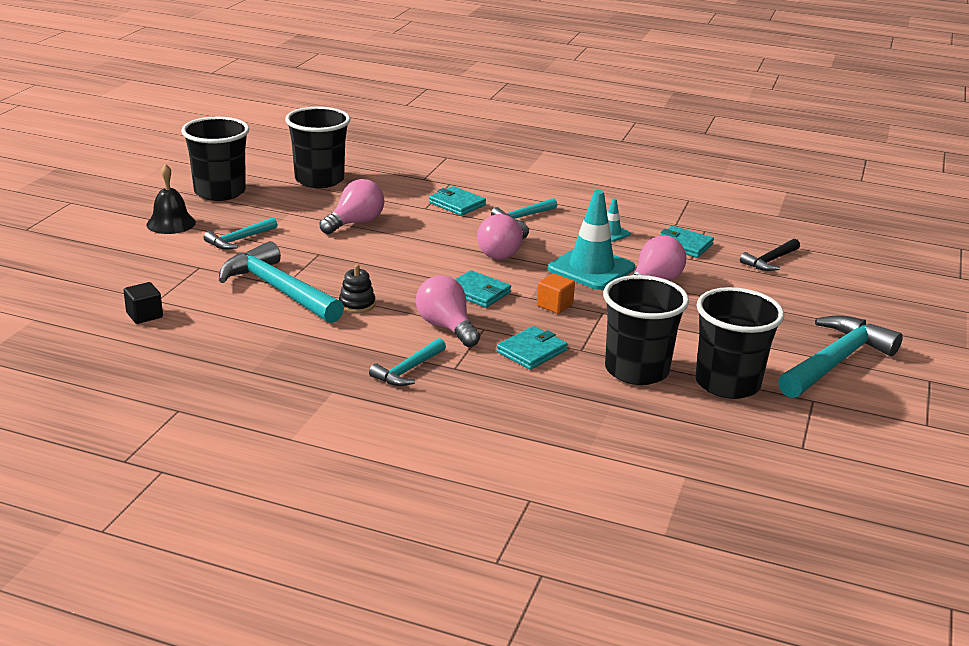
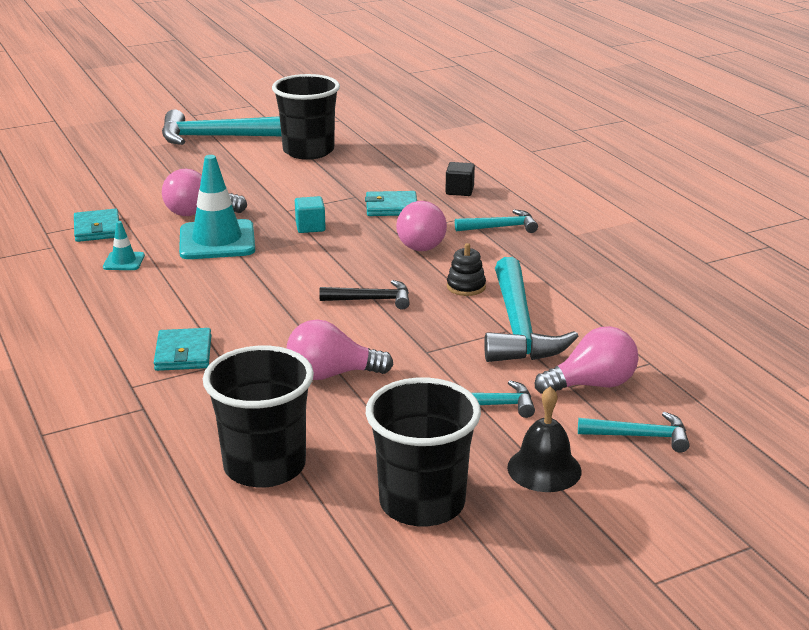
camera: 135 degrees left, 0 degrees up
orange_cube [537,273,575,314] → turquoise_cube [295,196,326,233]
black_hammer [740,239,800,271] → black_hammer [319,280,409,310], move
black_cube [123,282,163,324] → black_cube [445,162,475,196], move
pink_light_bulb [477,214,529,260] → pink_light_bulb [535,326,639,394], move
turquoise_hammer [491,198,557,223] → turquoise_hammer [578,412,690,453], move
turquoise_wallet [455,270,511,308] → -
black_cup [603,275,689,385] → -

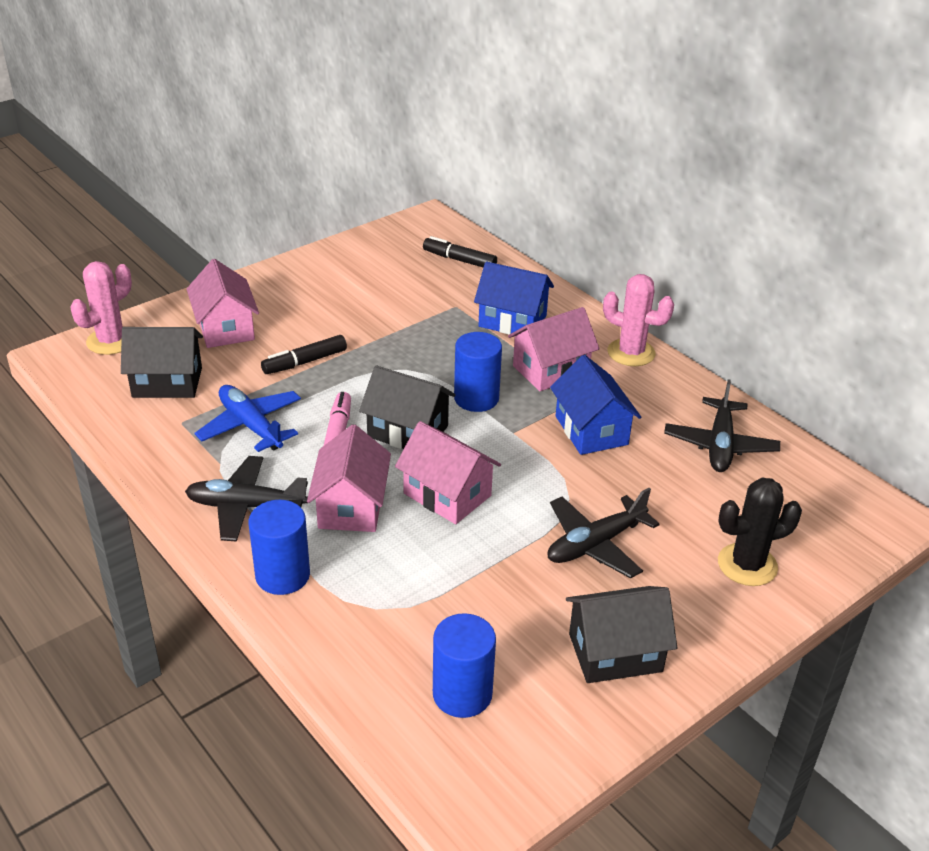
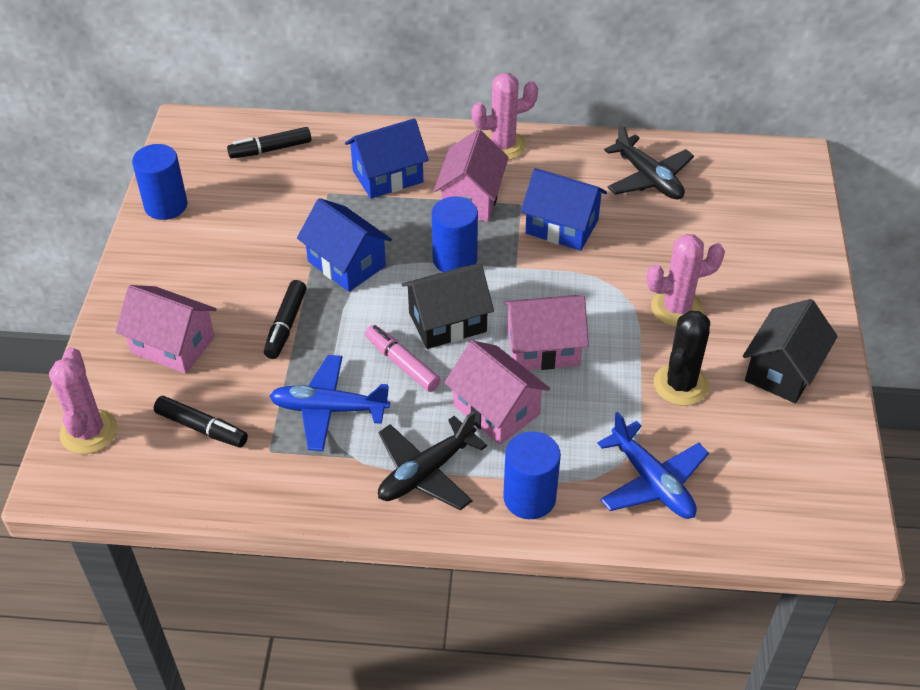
camera: 45 degrees left, 10 degrees up
blue_cylinder [433,613,496,718] → blue_cylinder [132,144,187,220], move
black_house [121,327,203,398] → black_marker [154,396,248,448]
- → blue_house [297,198,392,292]
- → blue_plane [597,412,709,519]
black_plane [548,488,659,578] → pink_cactus [646,234,725,327]
black_cactus [718,477,802,586] → black_cactus [654,310,710,406], move

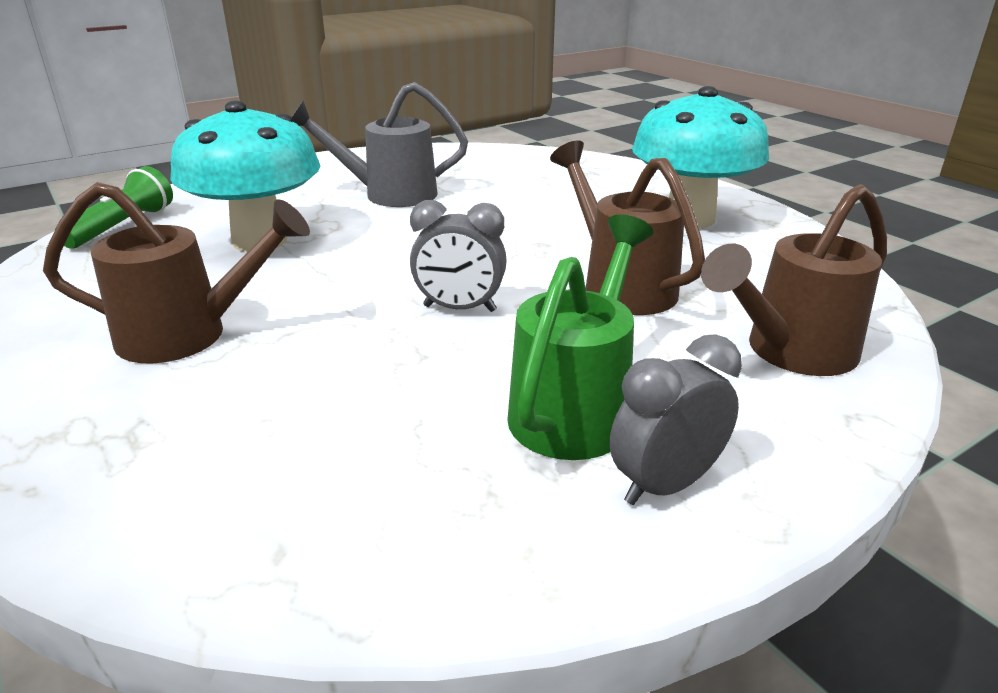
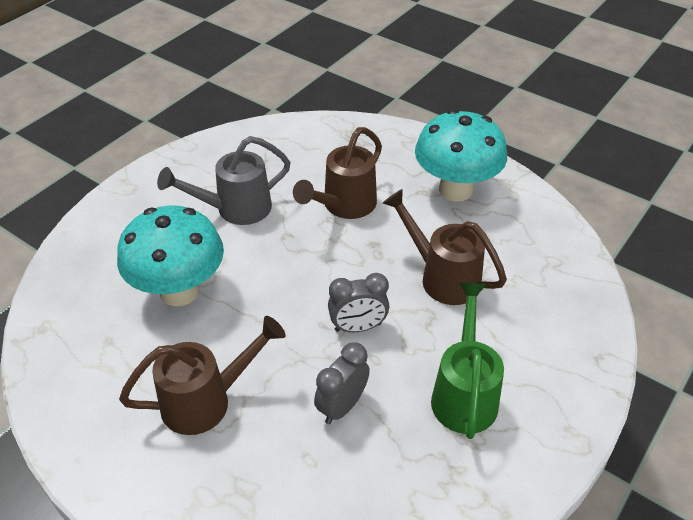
camera: 20 degrees left, 15 degrees up
brown_watering_can [701,184,887,376] → brown_watering_can [293,127,382,219], move
grey_clock [610,334,742,505] → grey_clock [314,342,370,424], move
green_flashlight [64,166,173,249] → -

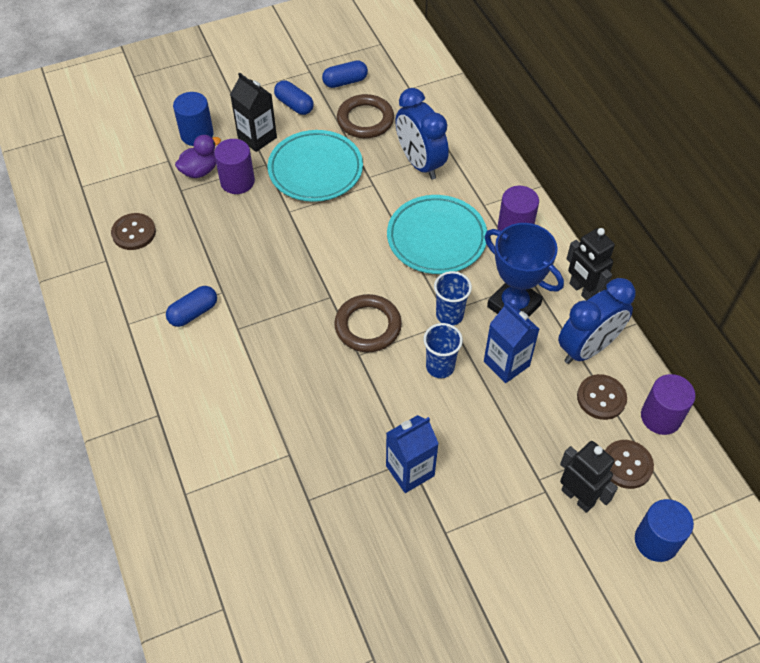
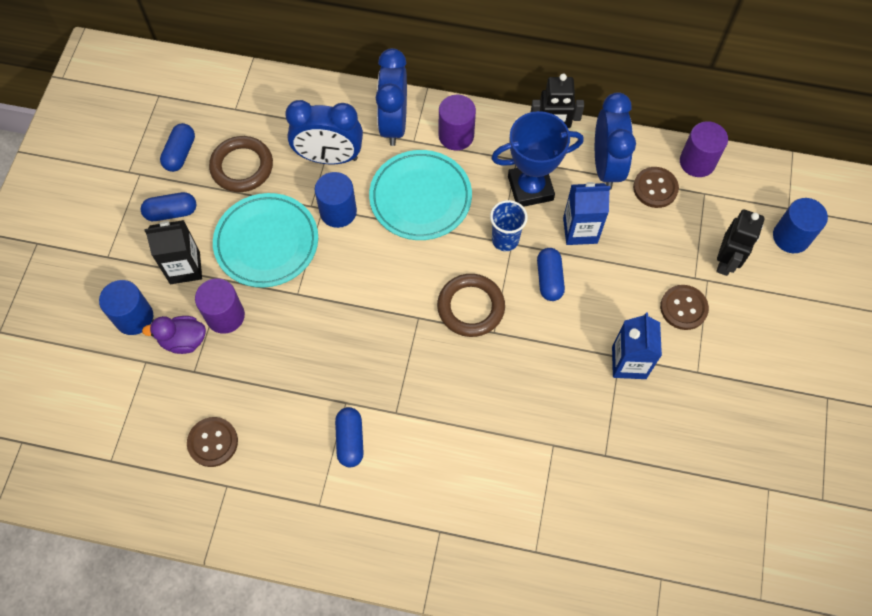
camera: 55 degrees left, 10 degrees up
purple_duck [175,135,221,178] → purple_duck [142,316,206,354], 90 degrees counterclockwise
- → blue_cylinder [315,172,357,228]
- → blue_clock [376,48,407,146]
blue_cup [424,323,463,378] → blue_capsule [537,248,565,301]
brown_button [605,440,654,489] → brown_button [660,285,709,330], move
black_robot [560,441,618,513] → black_robot [716,209,765,276], 120 degrees clockwise

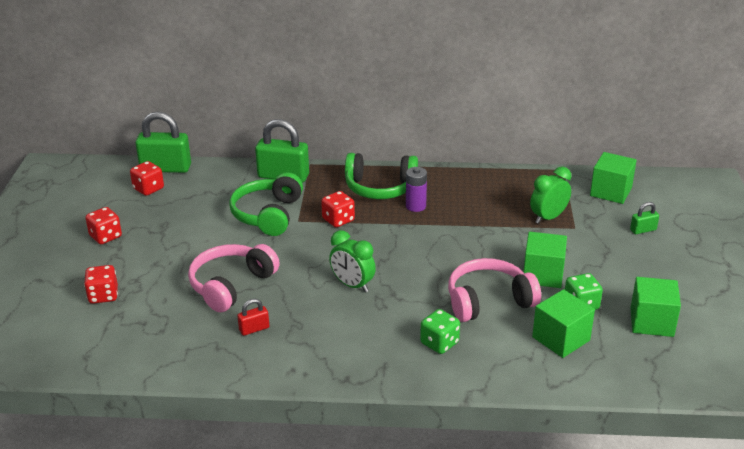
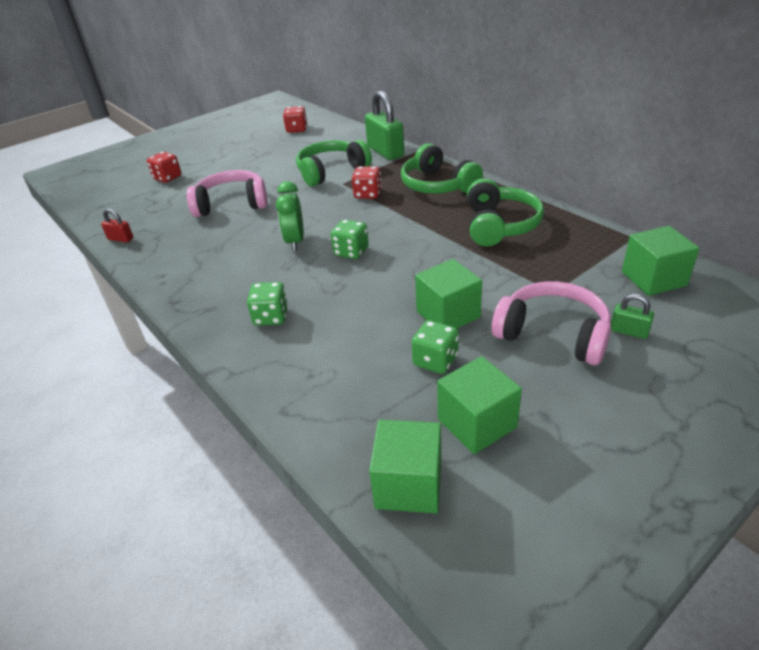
camera: 50 degrees right, 5 degrees up
red_padlock [237,299,269,336] → red_padlock [101,209,133,243], move
- → green_dice [331,219,369,259]
green_cube [532,289,595,358] → green_cube [369,420,441,513], move
- → green_headphones [467,178,544,247]
pink_headphones [448,258,541,322] → pink_headphones [492,281,611,365], move
red_dice [85,207,122,244] → -
green_padlock [136,112,191,173] → -
purple_battery [406,167,427,212] → -
green_clock [530,167,572,224] → -

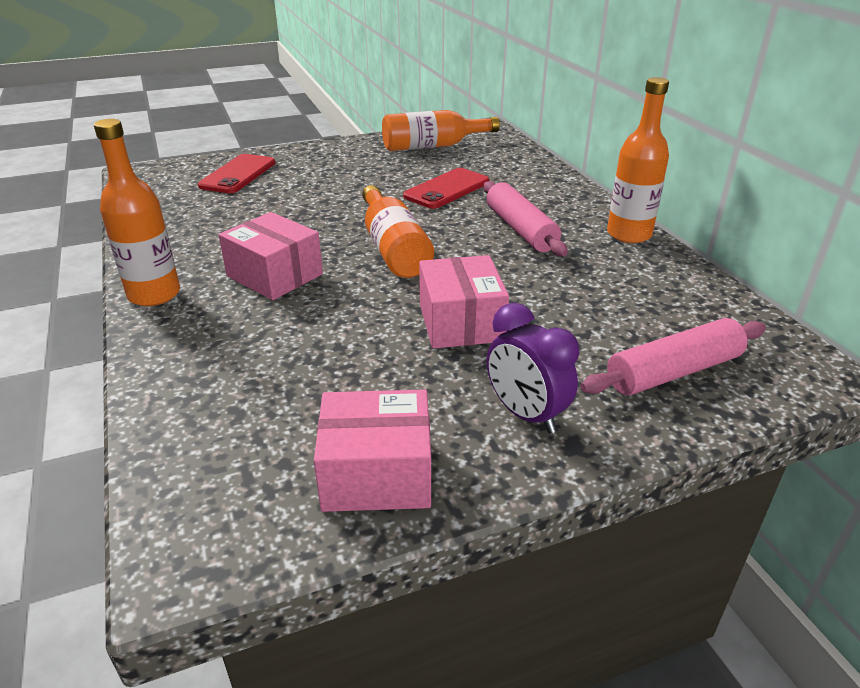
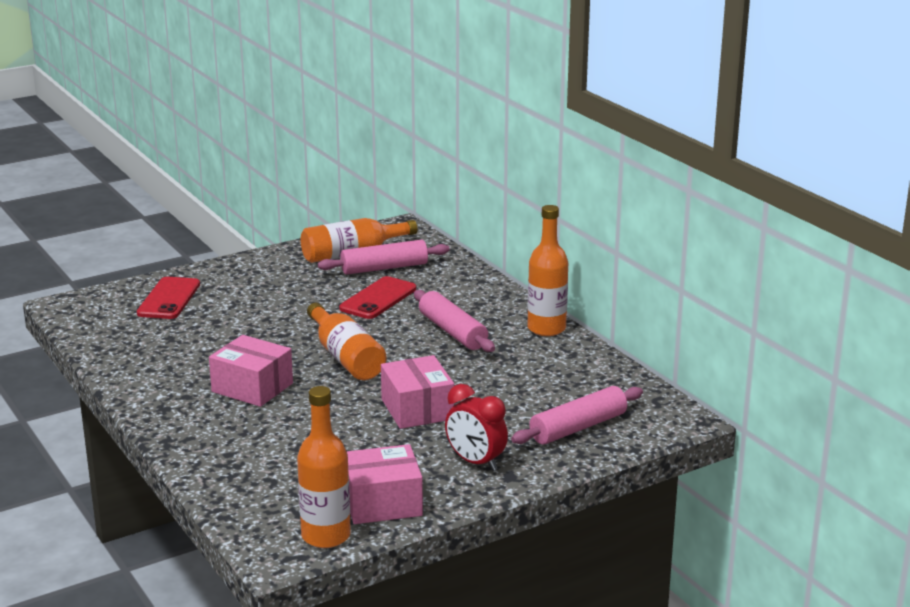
camera: 10 degrees left, 10 degrees down
orange_bottle [94,119,180,306] → orange_bottle [297,386,351,548], move
- → pink_rolling_pin [318,240,450,275]
purple_clock [487,303,579,434] → red_clock [445,384,508,471]

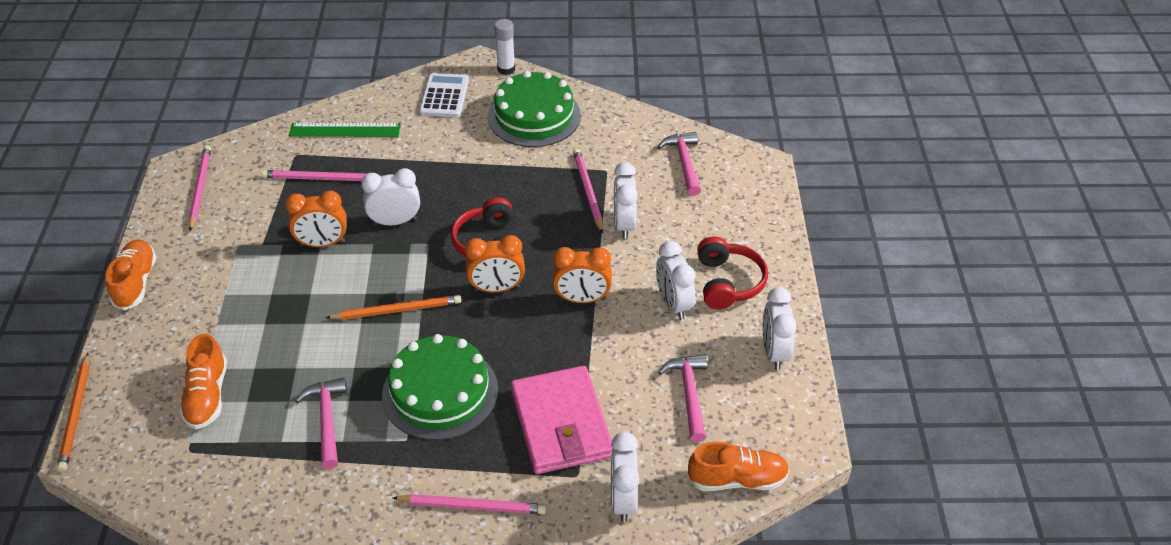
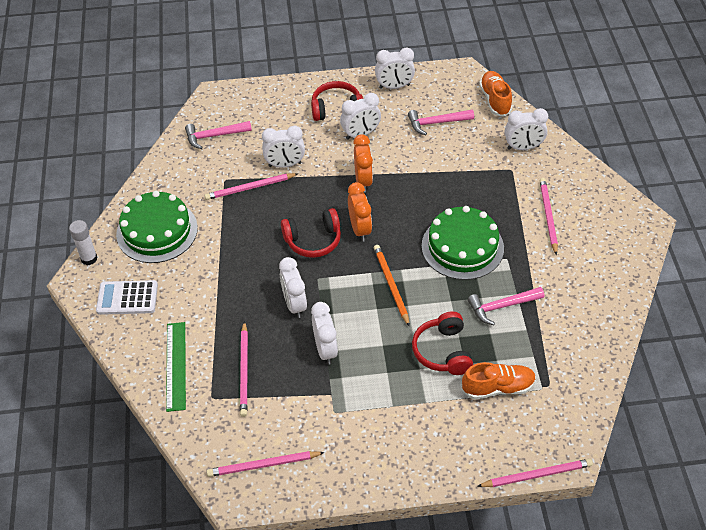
camera: 95 degrees left, 5 degrees up
orange_clock [285,190,347,247] → white_clock [311,302,338,365]
- → red_headphones [412,312,473,375]
orange_pencil [57,353,90,472] → pink_pencil [477,459,593,487]
orange_shoe [105,239,157,310] → -
pink_wallet [511,366,613,474] → -

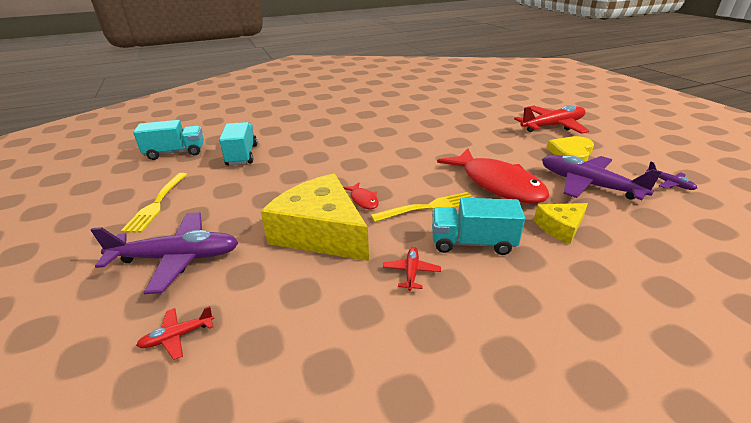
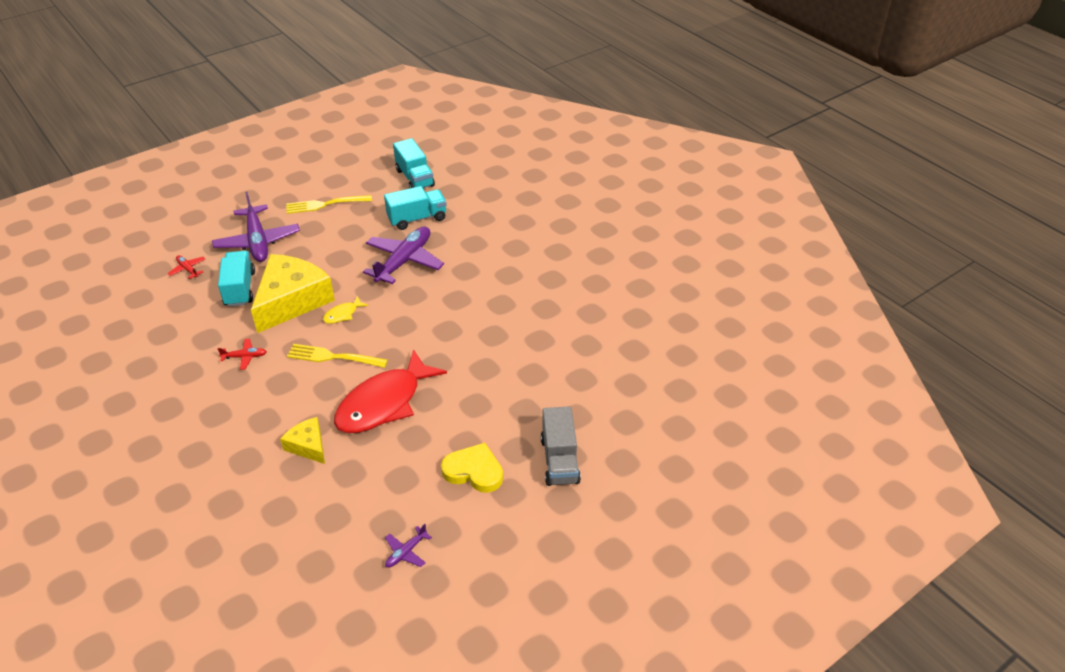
camera: 75 degrees right, 10 degrees up
turquoise_truck [432,198,525,255] → turquoise_truck [218,251,255,307], move
yellow_fork [371,192,473,222] → yellow_fork [287,344,388,368], 135 degrees clockwise
red_fish [343,183,379,209] → yellow_fish [323,296,368,324]
purple_plane [542,155,662,200] → purple_plane [363,226,444,284], move
red_plane [514,105,589,134] → grey_truck [541,406,581,486]

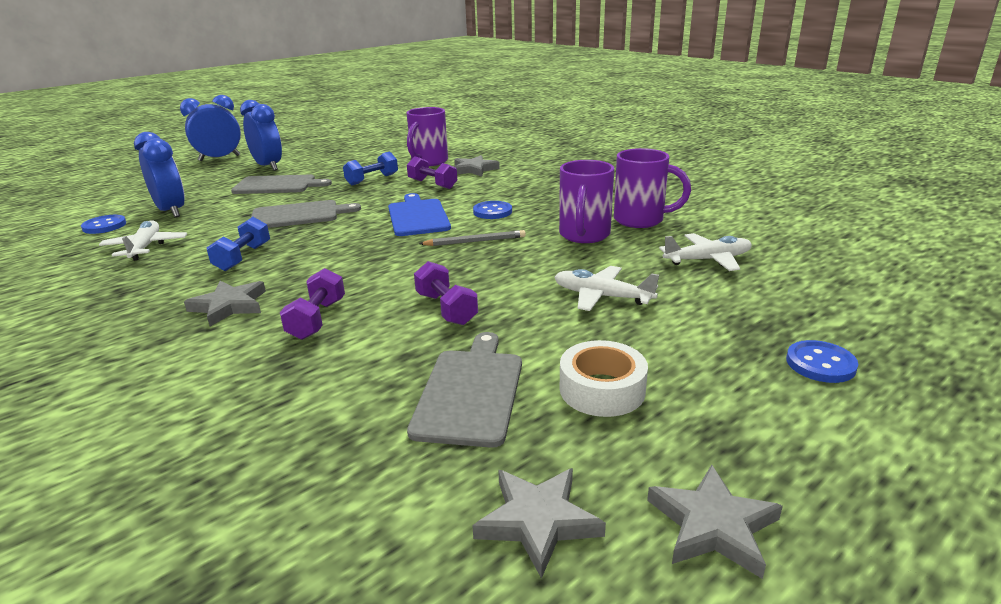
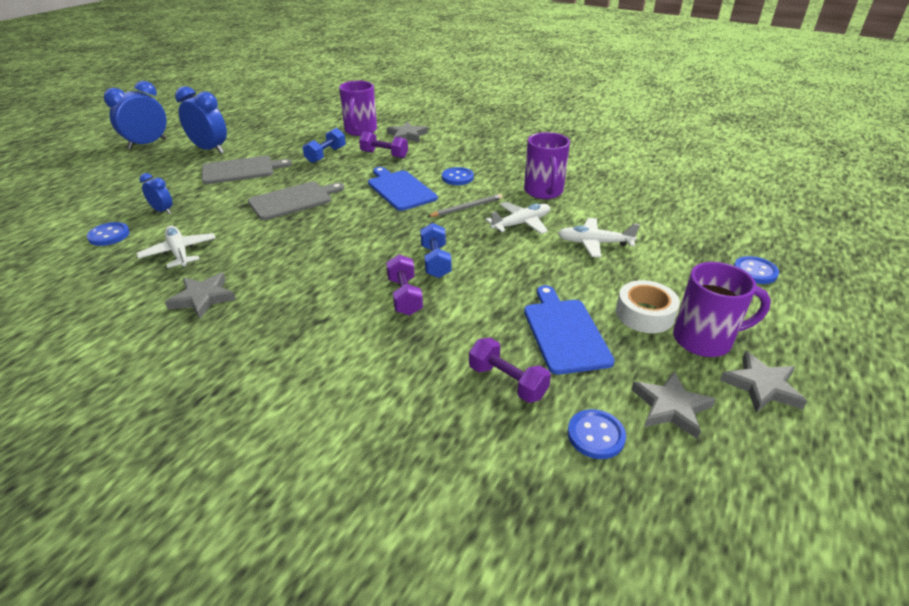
camera: 20 degrees left, 10 degrees up
blue_clock [134,132,185,218] → blue_clock [140,173,173,214], x0.53
grey_star [184,281,266,327] → grey_star [165,273,236,319], move
blue_dumbbell [206,217,270,271] → blue_dumbbell [420,223,452,278], move
purple_dumbbell [414,261,478,325] → purple_dumbbell [469,338,551,403], move
white_plane [659,233,752,271] → white_plane [486,202,550,234], move
grey_cutting_board [407,332,522,448] → blue_cutting_board [524,285,615,375]
- → blue_button [568,409,626,459]
purple_mug [614,148,691,228] → purple_mug [673,262,771,357], move

